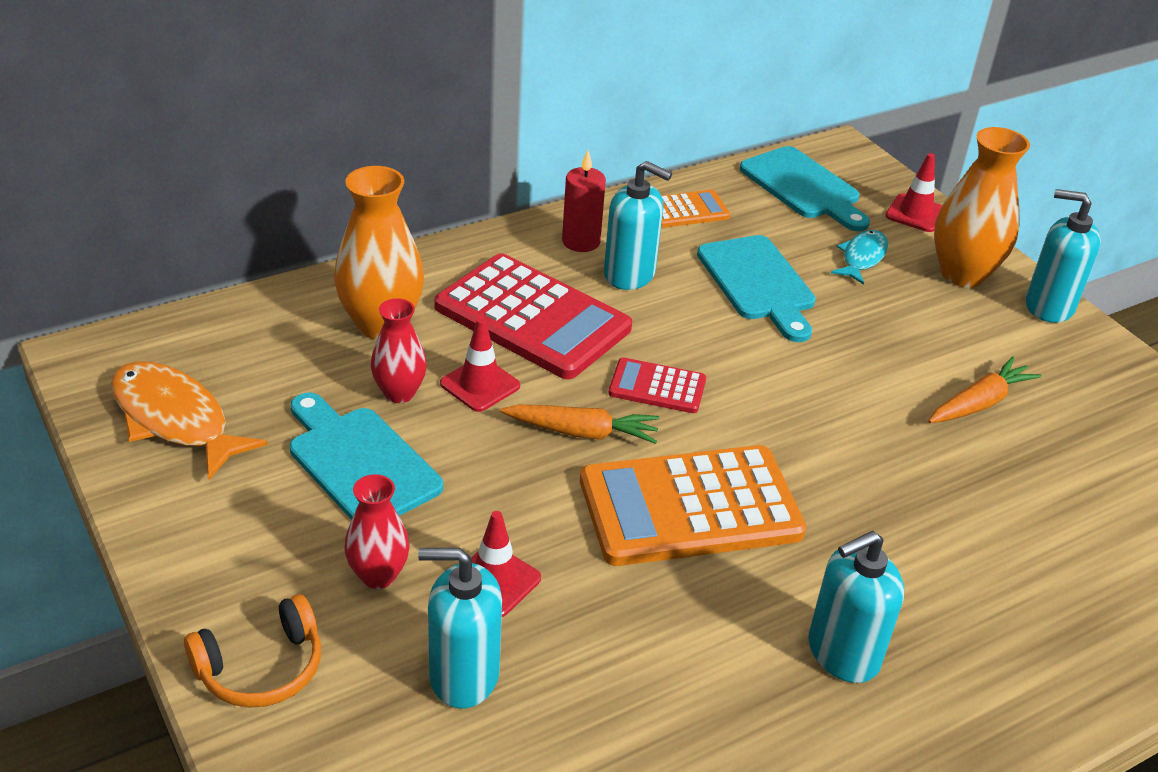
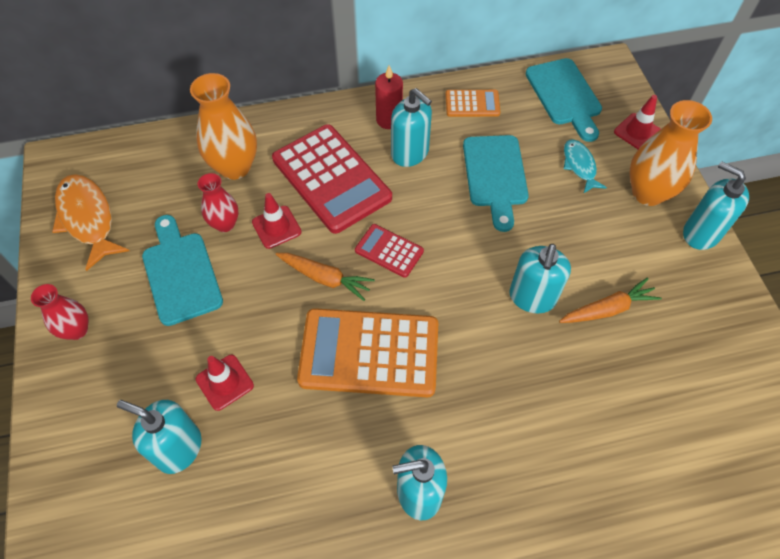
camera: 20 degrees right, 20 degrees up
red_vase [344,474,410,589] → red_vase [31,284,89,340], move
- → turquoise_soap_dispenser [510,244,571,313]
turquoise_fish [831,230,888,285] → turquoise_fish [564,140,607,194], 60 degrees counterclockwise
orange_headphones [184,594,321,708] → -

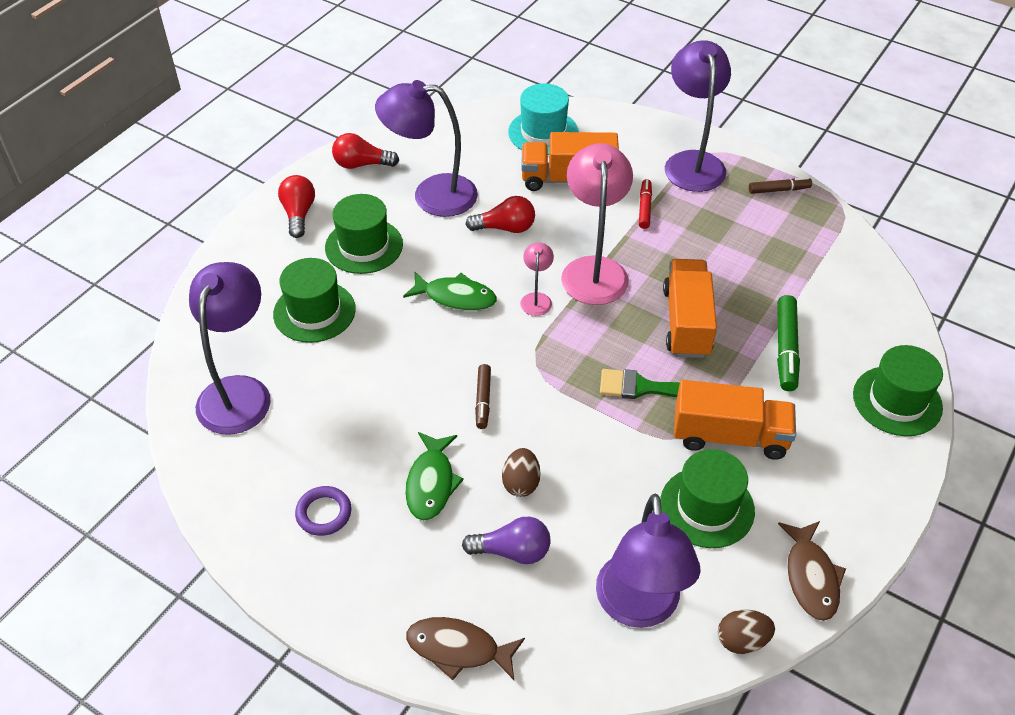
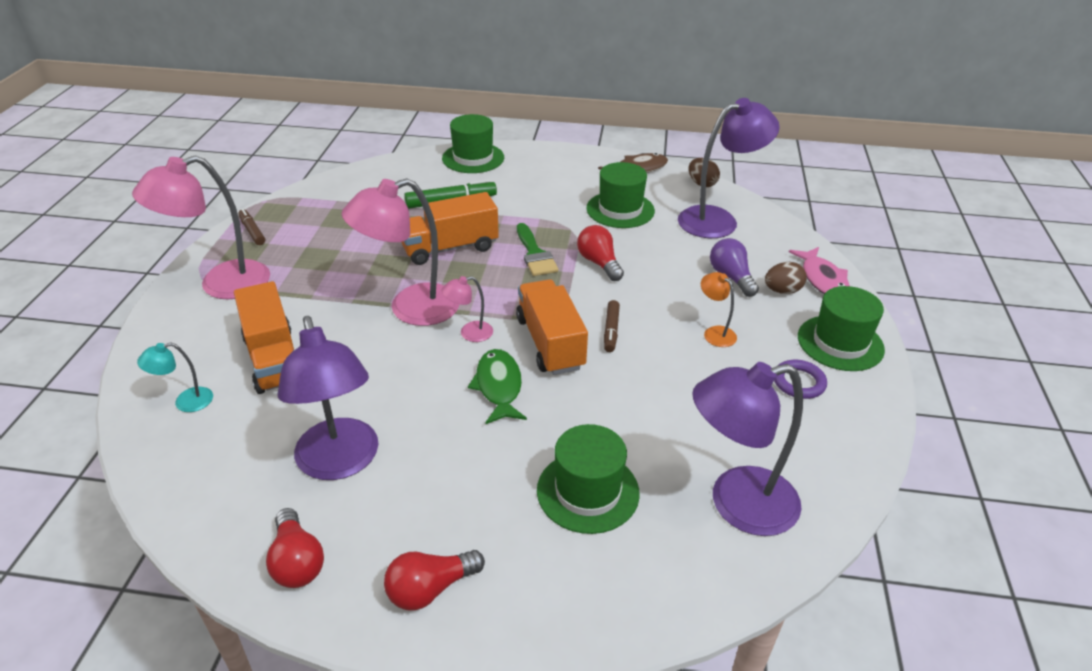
camera: 115 degrees left, 10 degrees down
purple_lamp [665,40,731,192] → pink_lamp [132,155,270,299]
turquoise_hat [508,83,579,155] → turquoise_lamp [137,342,213,412]
orange_truck [674,380,796,460] → orange_truck [516,279,588,375], move
red_light_bulb [465,196,535,233] → red_light_bulb [577,225,624,281], move
brown_marker [475,364,491,429] → brown_marker [604,300,620,352], 120 degrees clockwise
green_fish [405,432,464,521] → orange_lamp [701,272,737,347]
brown_egg [502,448,540,497] → brown_egg [765,262,807,294], move
brown_fish [406,617,525,680] → pink_fish [789,247,850,294]
green_hat [325,194,403,274] → green_hat [798,286,885,371], move
red_marker [639,179,652,229] → -

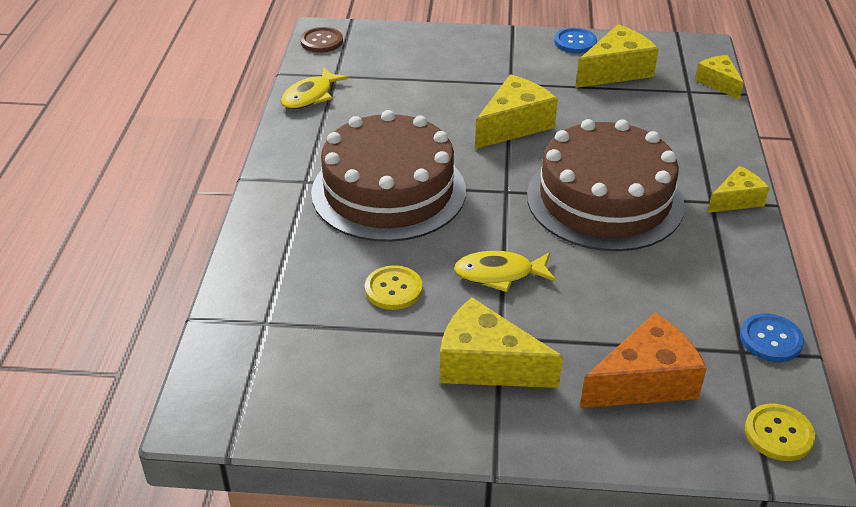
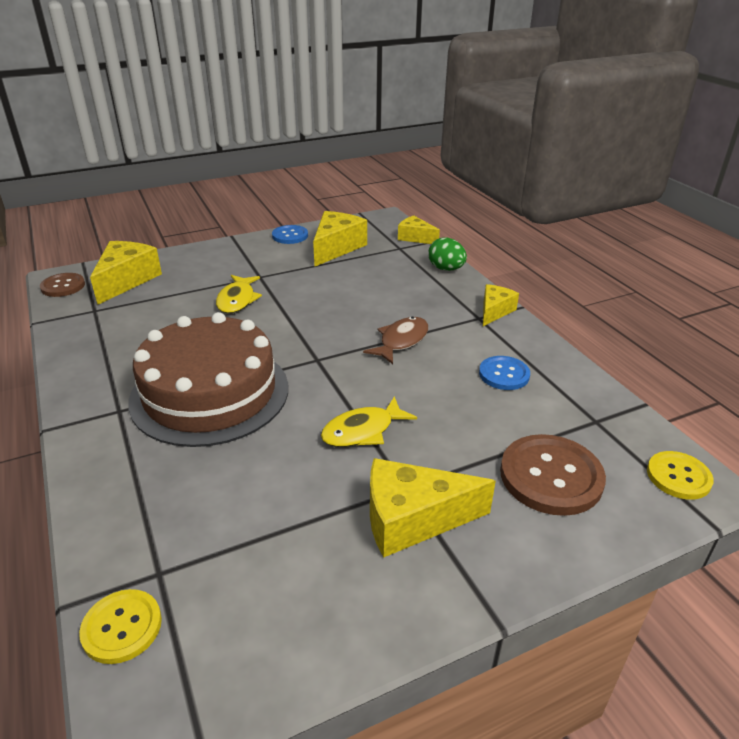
camera: 30 degrees left, 5 degrees down
yellow_button [365,265,423,310] → yellow_button [79,589,162,664], move
yellow_cheese [475,75,558,149] → yellow_cheese [90,241,162,305], move
yellow_fish [281,67,349,109] → yellow_fish [216,275,262,313], move
brown_cake [527,119,685,251] → brown_fish [363,317,428,364]
- → green_egg [428,237,467,271]
blue_button [740,313,804,362] → blue_button [479,356,530,390], move
orange_cheese [580,313,707,408] → brown_button [500,434,606,516]

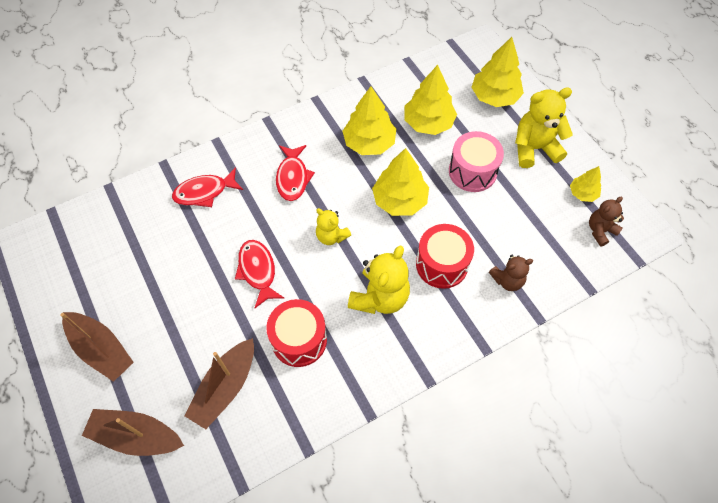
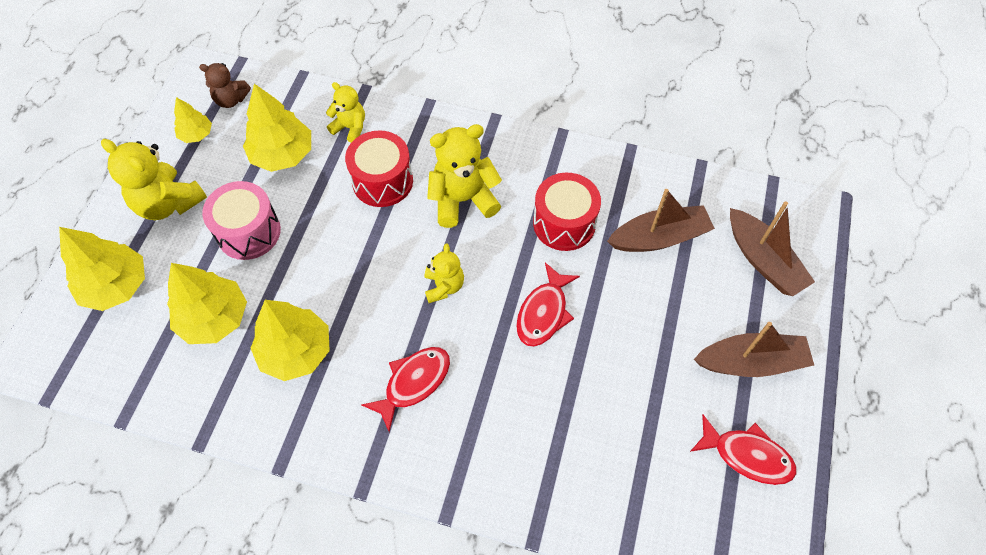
camera: 135 degrees left, 0 degrees up
yellow_tree [372,148,429,216] → yellow_tree [243,84,311,172], move
brown_teddy_bear [489,255,533,291] → yellow_teddy_bear [326,82,365,143]
red_fish [172,167,243,207] → red_fish [690,415,796,485], move
brown_boat [60,312,134,382] → brown_boat [694,322,814,377], 90 degrees clockwise

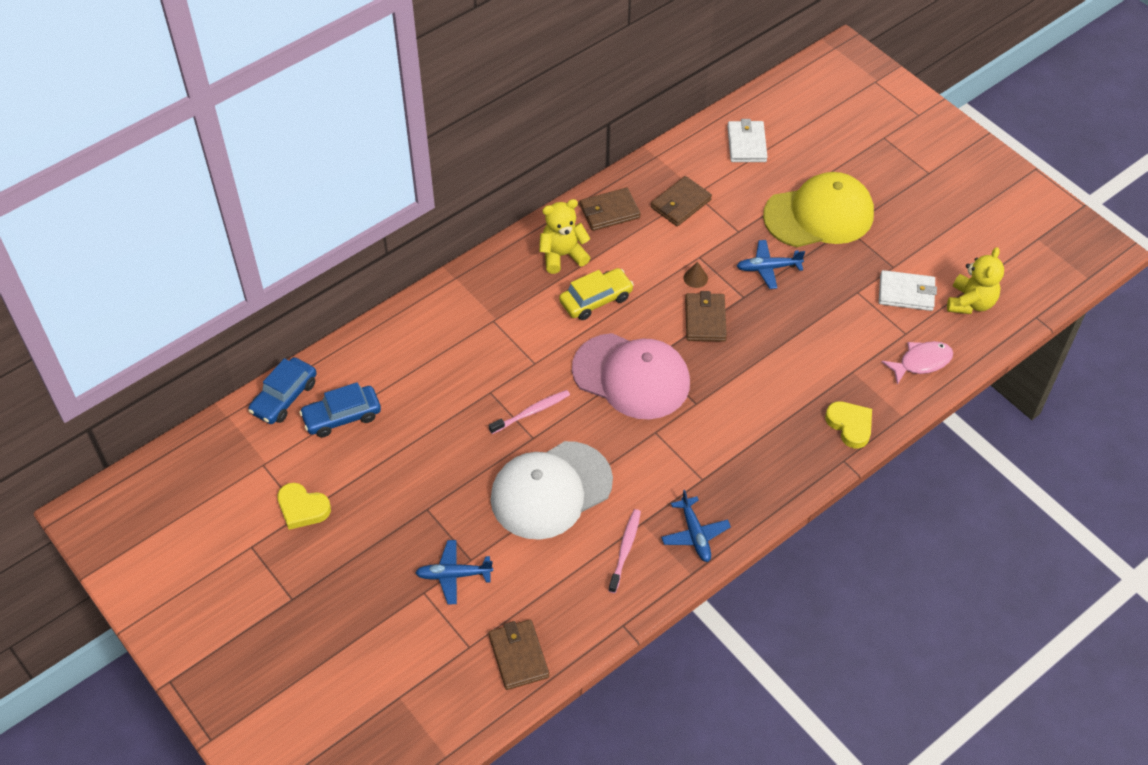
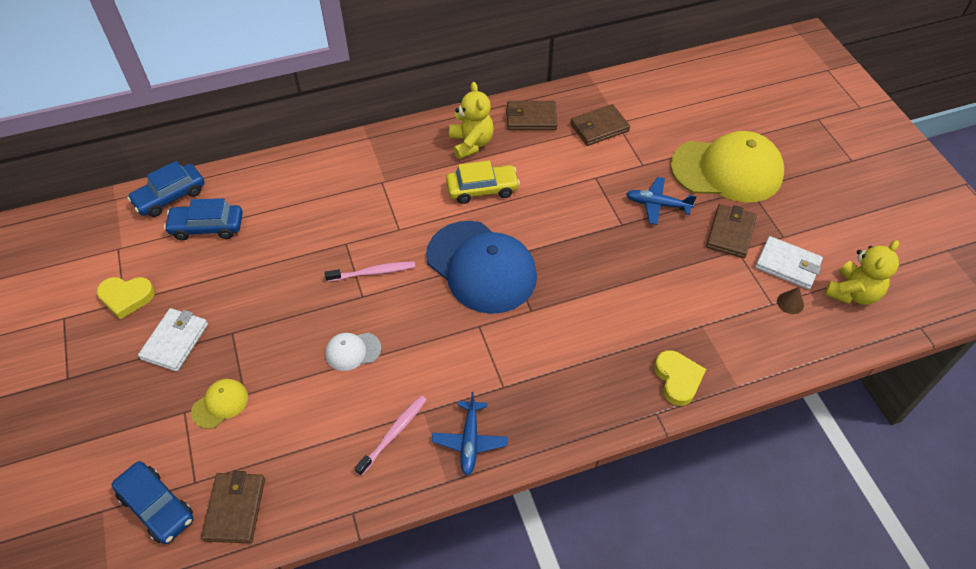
camera: 20 degrees right, 0 degrees up
yellow_heart [277,483,331,530] → yellow_heart [97,277,155,319], 45 degrees counterclockwise
- → blue_car [112,461,193,544]
white_wallet [727,119,767,162] → white_wallet [138,308,208,372], move
blue_plane [415,540,493,605] → yellow_cap [191,379,248,429]
white_cap [490,441,613,540] → white_cap [325,333,381,371], x0.43
pink_cap [572,333,690,419] → blue_cap [426,221,537,314]
yellow_teddy_bear [539,199,591,274] → yellow_teddy_bear [449,82,494,159], 75 degrees clockwise
brown_wallet [685,291,727,341] → brown_wallet [706,204,757,258], move
brown_cone [684,262,708,288] → brown_cone [777,287,804,314], move
pink_fish [882,341,953,385] → -

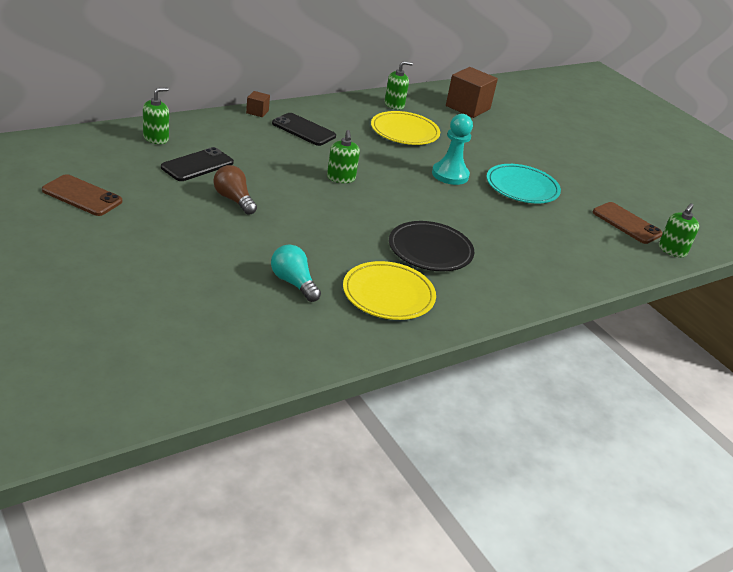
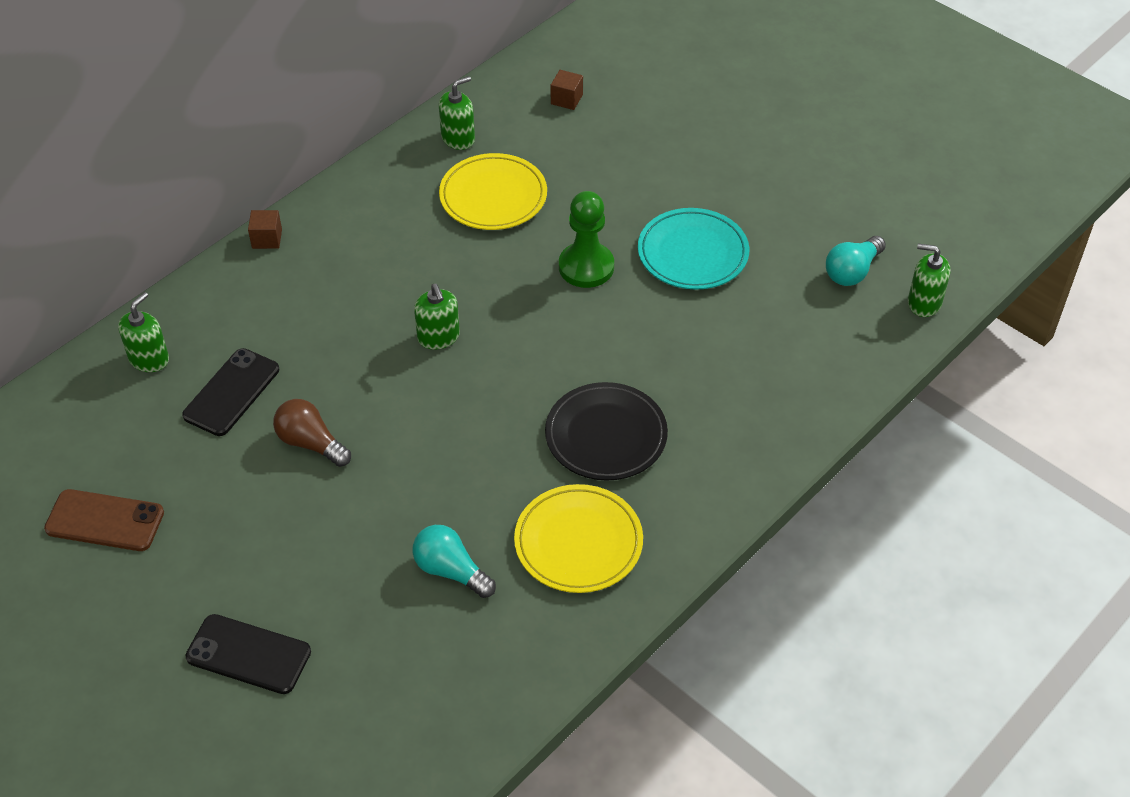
camera: 10 degrees left, 15 degrees up
black_phone [272,113,336,146] → black_phone [185,614,311,694], move
brown_cube [446,67,498,118] → brown_cube [551,70,583,110], x0.48
turquoise_pawn [432,114,473,185] → green_pawn [559,191,614,288]
brown_phone [593,202,663,244] → turquoise_light_bulb [826,236,886,286]
green_soap_dispenser [659,203,699,257] → green_soap_dispenser [908,244,950,317], 90 degrees clockwise

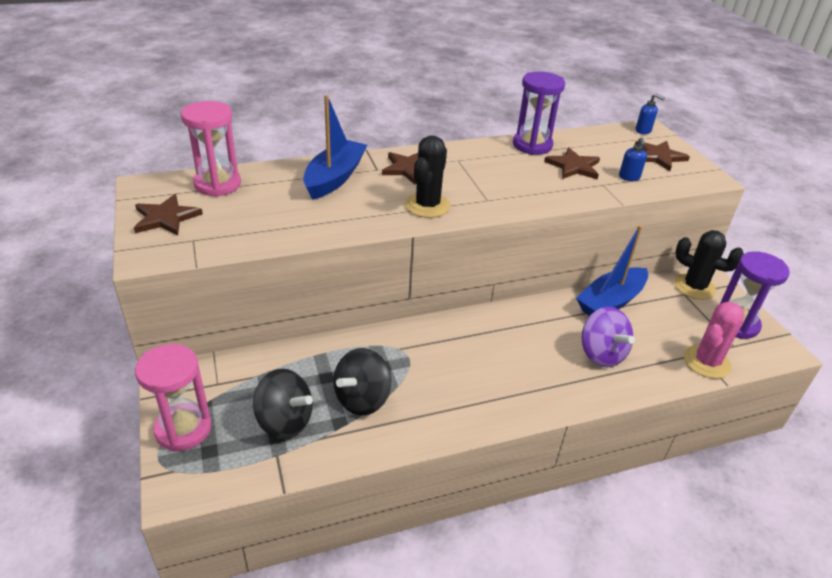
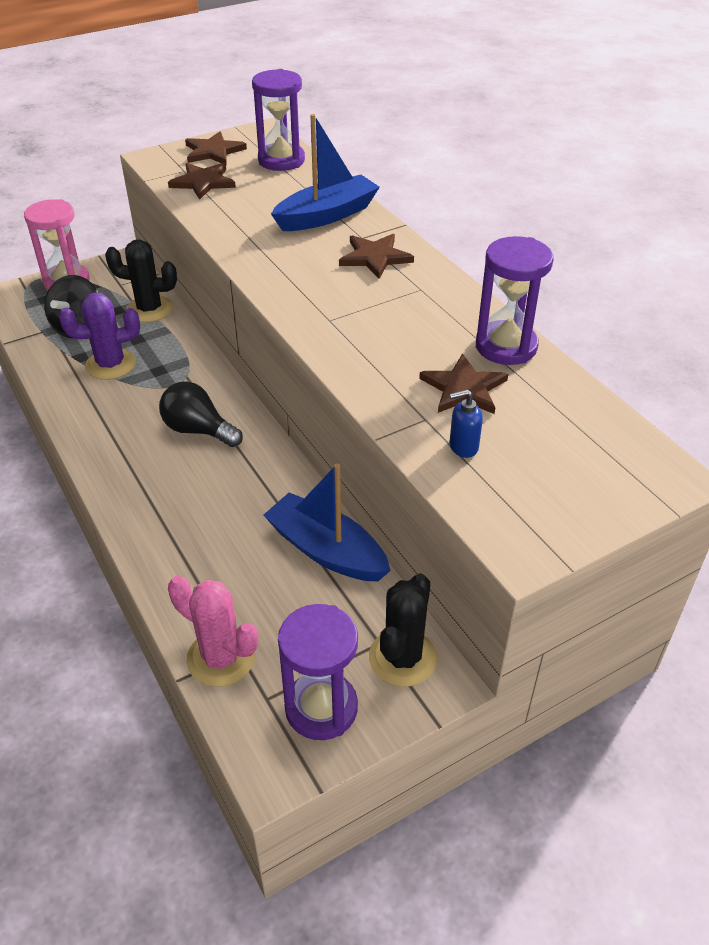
camera: 80 degrees right, 5 degrees up
black_spinning_top [333,348,391,415] → purple_cactus [59,293,140,380]
black_cactus [405,135,451,218] → black_cactus [105,239,177,322], move
- → black_light_bulb [159,381,243,447]
brown_star [635,141,690,171] → brown_star [168,163,236,200], move
pink_hourglass [181,101,241,197] → purple_hourglass [252,69,305,171]
blue_boat [303,95,367,200] → blue_boat [271,114,380,231], 45 degrees counterclockwise
purple_spinning_top [582,307,635,367] → -
blue_soap_dispenser [636,93,664,134] → -

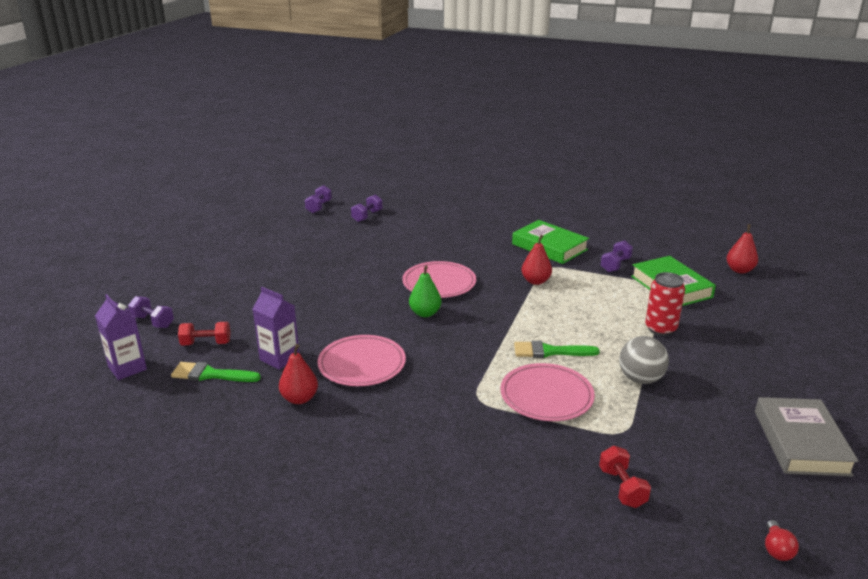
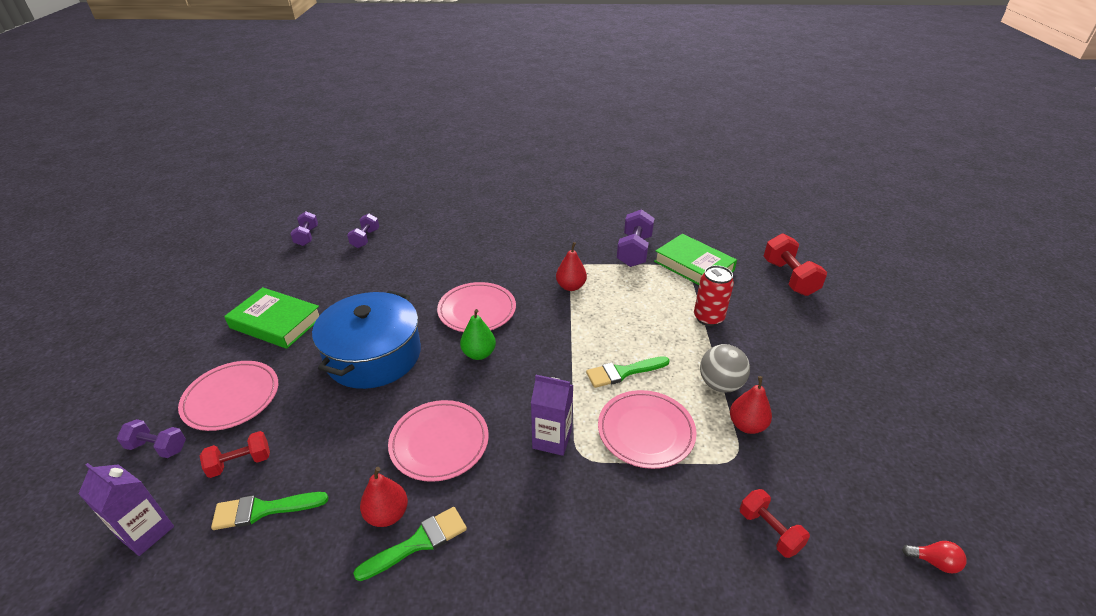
camera: 20 degrees left, 10 degrees up
- → pink_plate [178,361,278,431]
green_book [512,220,589,264] → green_book [224,287,319,349], move
- → blue_pot [312,290,421,389]
- → green_brush [353,507,467,581]
purple_carton [253,287,299,370] → purple_carton [531,375,573,456], move
purple_dumbbell [601,240,633,272] → purple_dumbbell [617,209,655,267], x1.60
red_pear [727,224,758,273] → red_pear [730,376,772,434], move
- → red_dumbbell [763,234,827,296]
red_light_bulb [765,520,799,561] → red_light_bulb [902,541,967,574], 60 degrees counterclockwise
grey_book [755,397,859,477] → -

